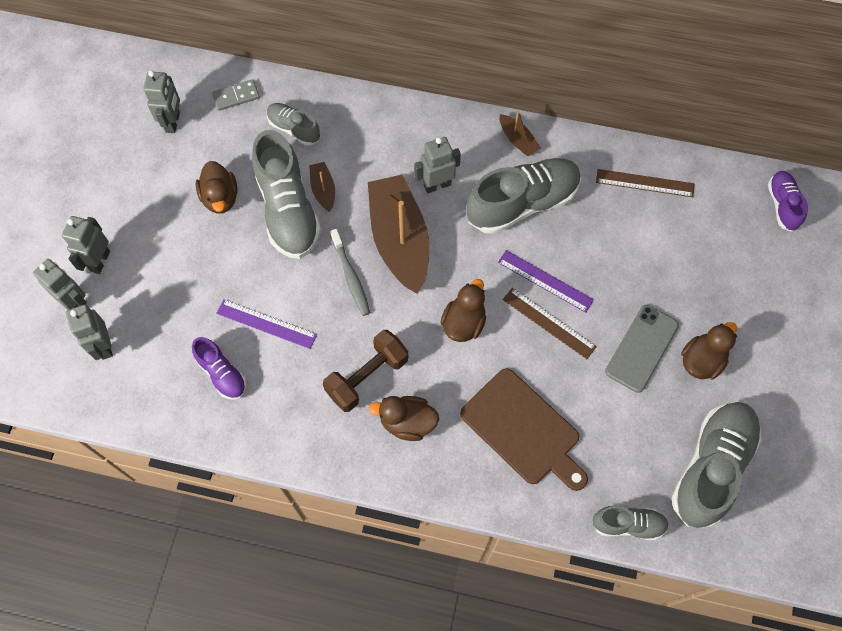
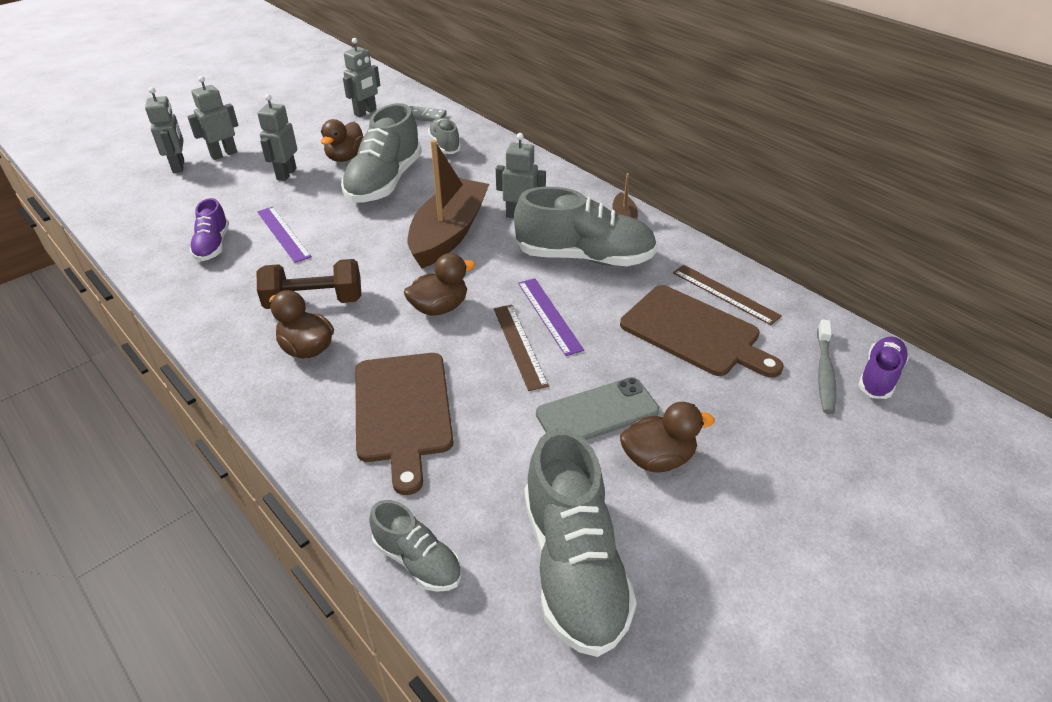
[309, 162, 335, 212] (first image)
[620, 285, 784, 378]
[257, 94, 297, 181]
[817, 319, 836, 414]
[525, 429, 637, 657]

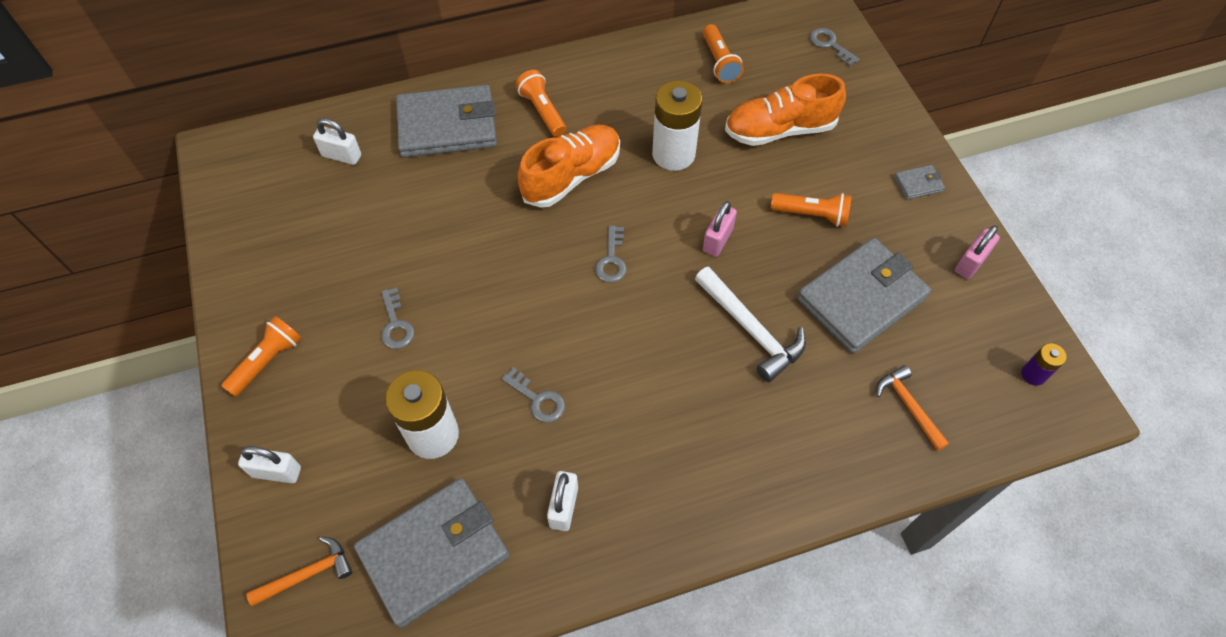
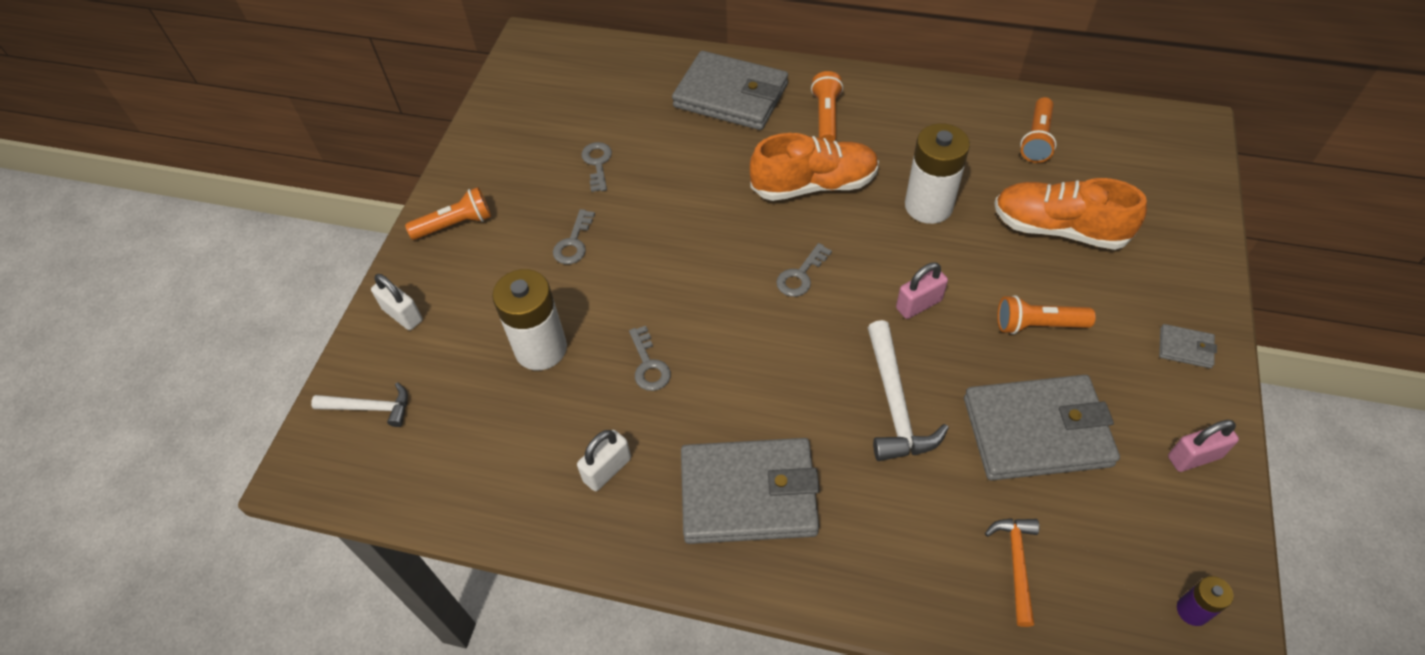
[313, 118, 361, 165] (first image)
[681, 438, 820, 544]
[581, 142, 612, 192]
[311, 382, 408, 427]
[997, 295, 1096, 334]

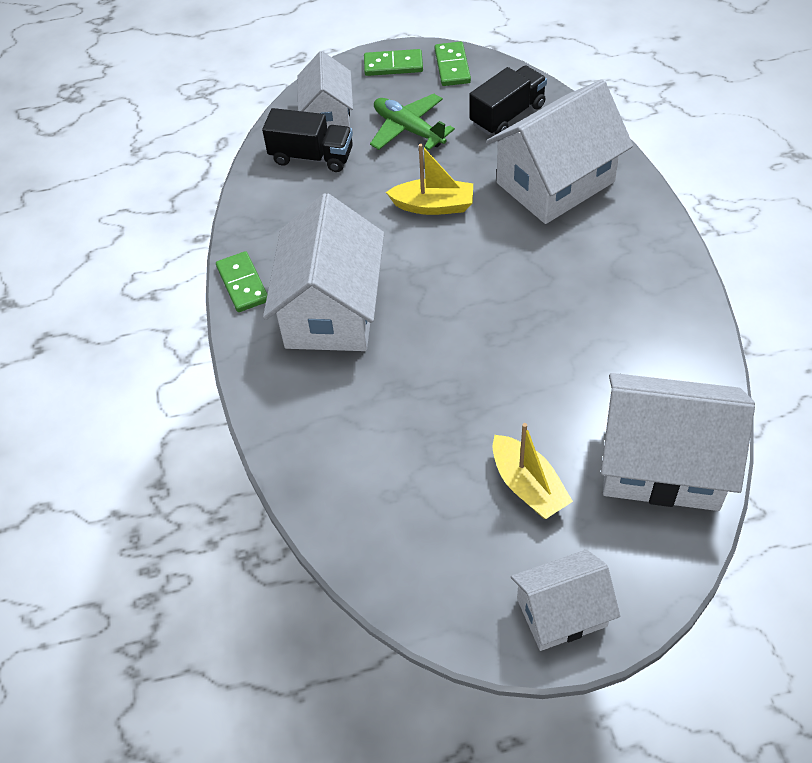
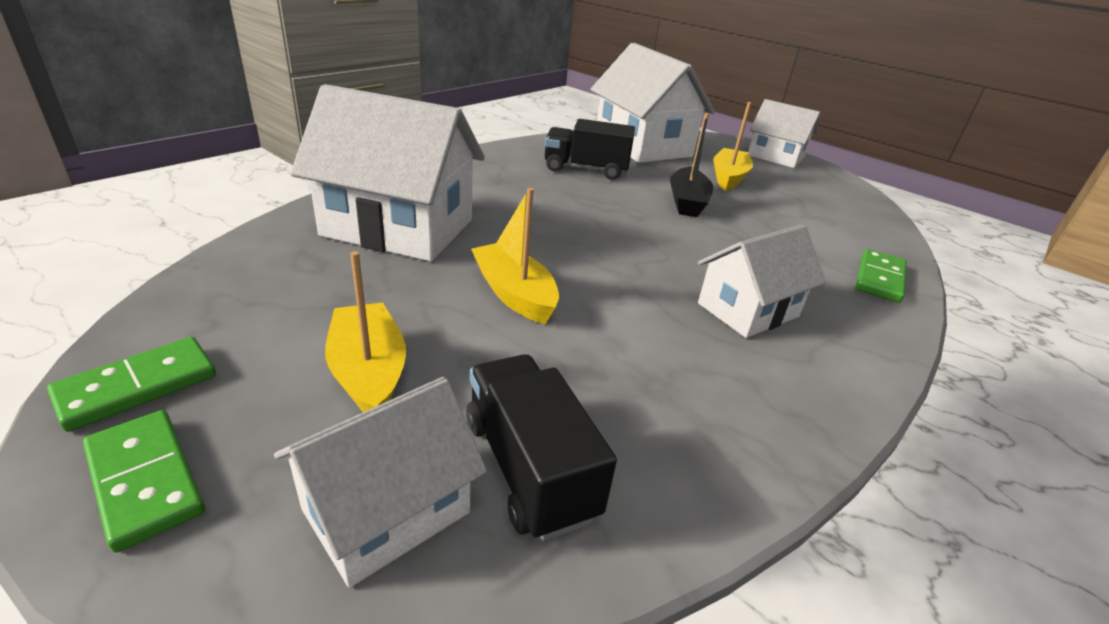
[670, 113, 713, 217]
[856, 249, 907, 303]
[545, 119, 635, 180]
[325, 251, 406, 412]
[698, 224, 826, 338]

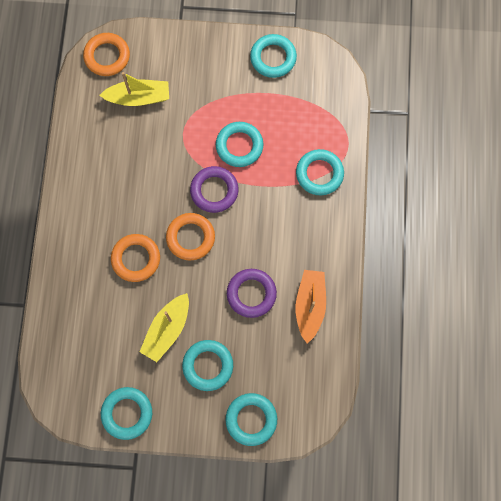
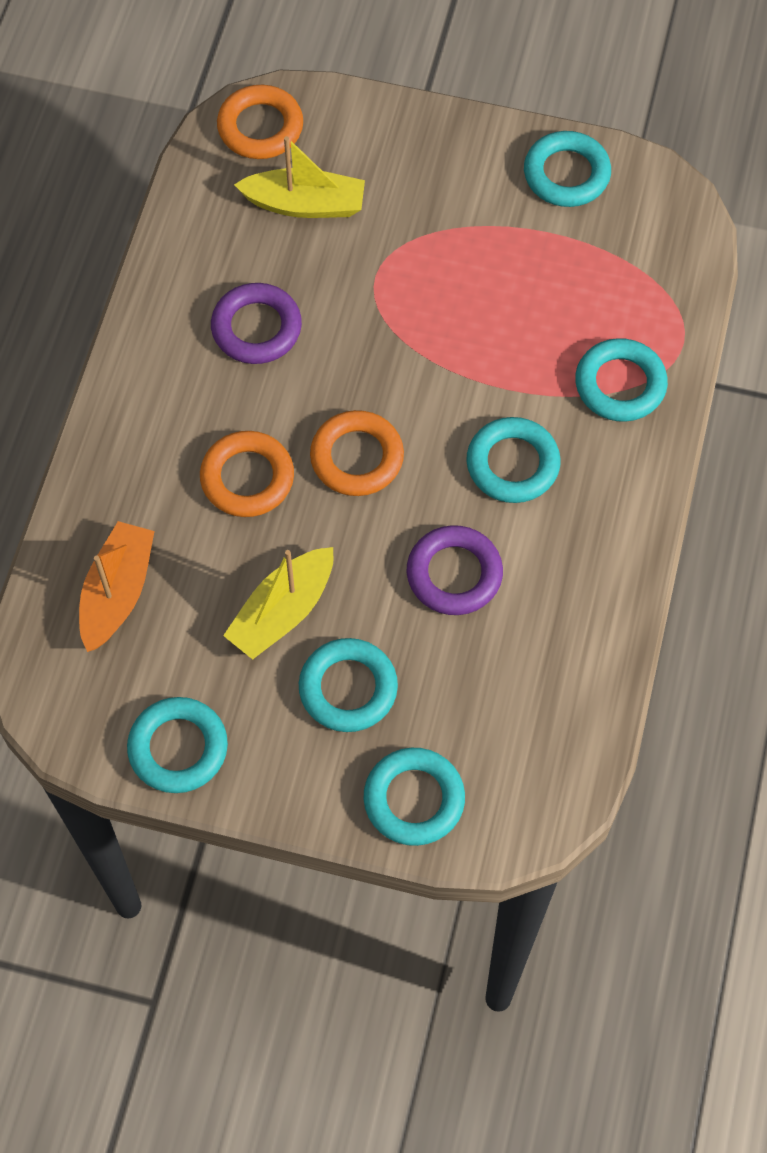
[211, 283, 302, 364]
[466, 417, 561, 503]
[79, 521, 155, 652]

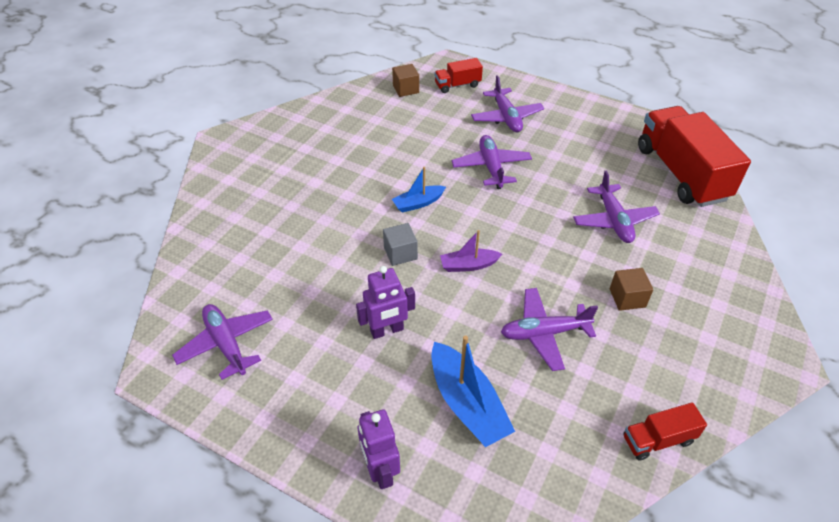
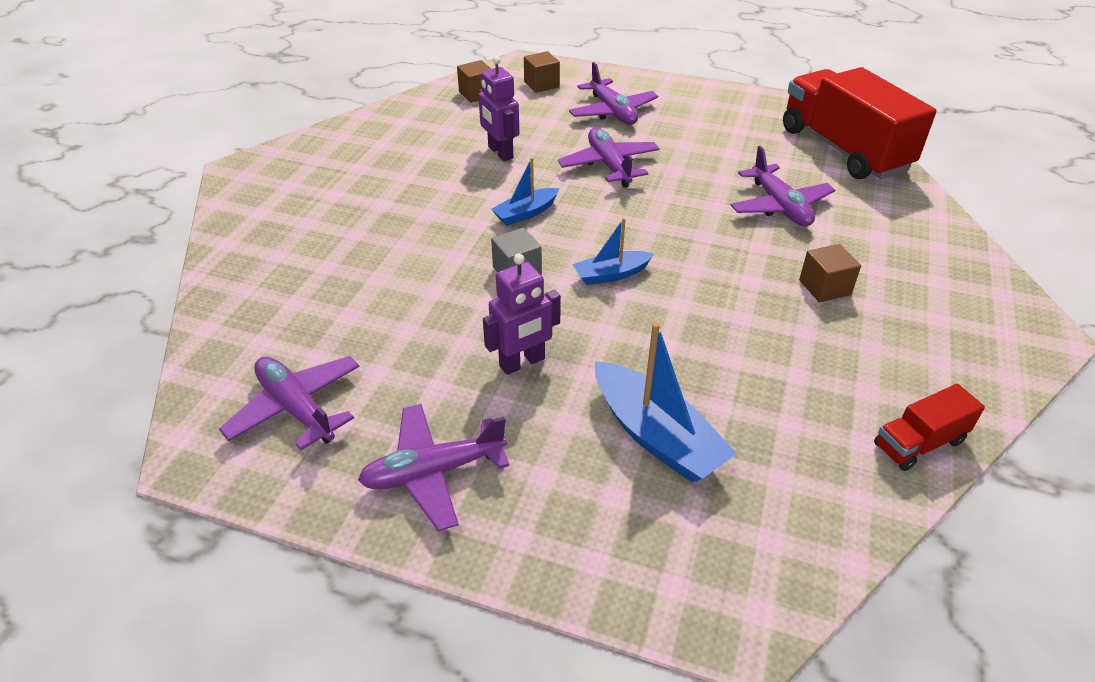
[478, 56, 519, 161]
[358, 404, 509, 531]
[524, 51, 560, 93]
[573, 218, 654, 285]

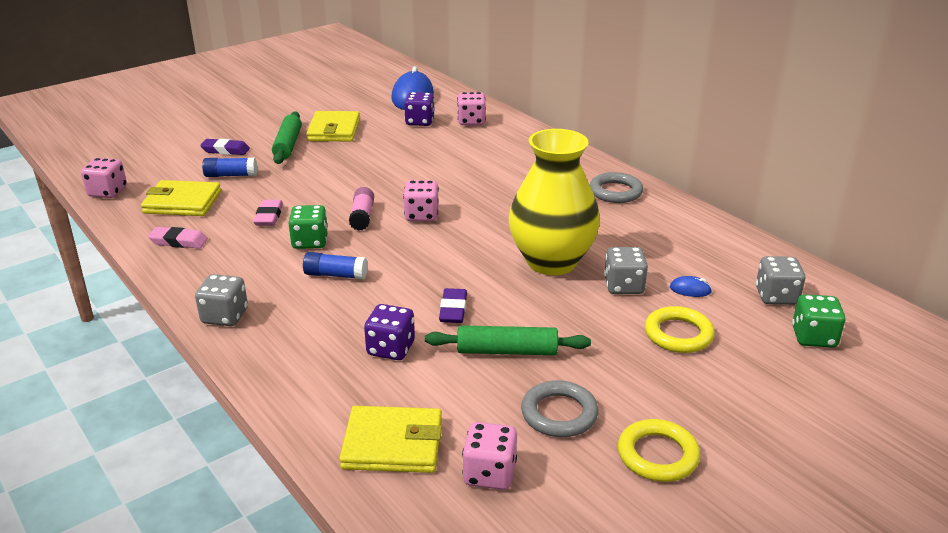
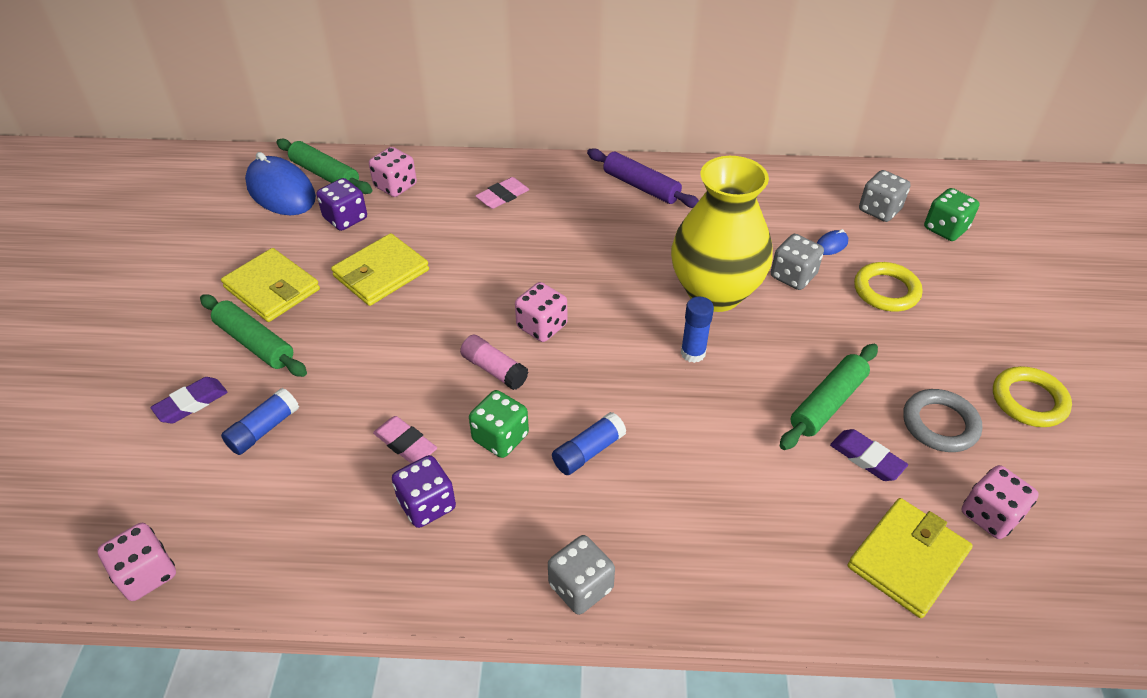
[276, 138, 372, 194]
[681, 297, 714, 363]
[331, 233, 429, 306]
[475, 177, 530, 209]
[392, 455, 456, 528]
[830, 429, 908, 481]
[587, 148, 699, 208]

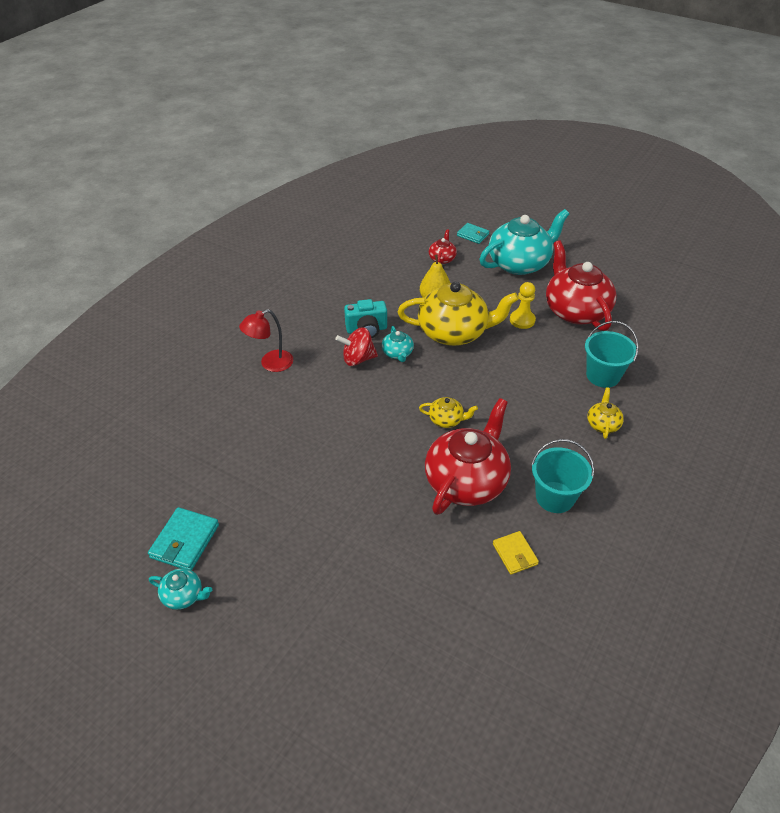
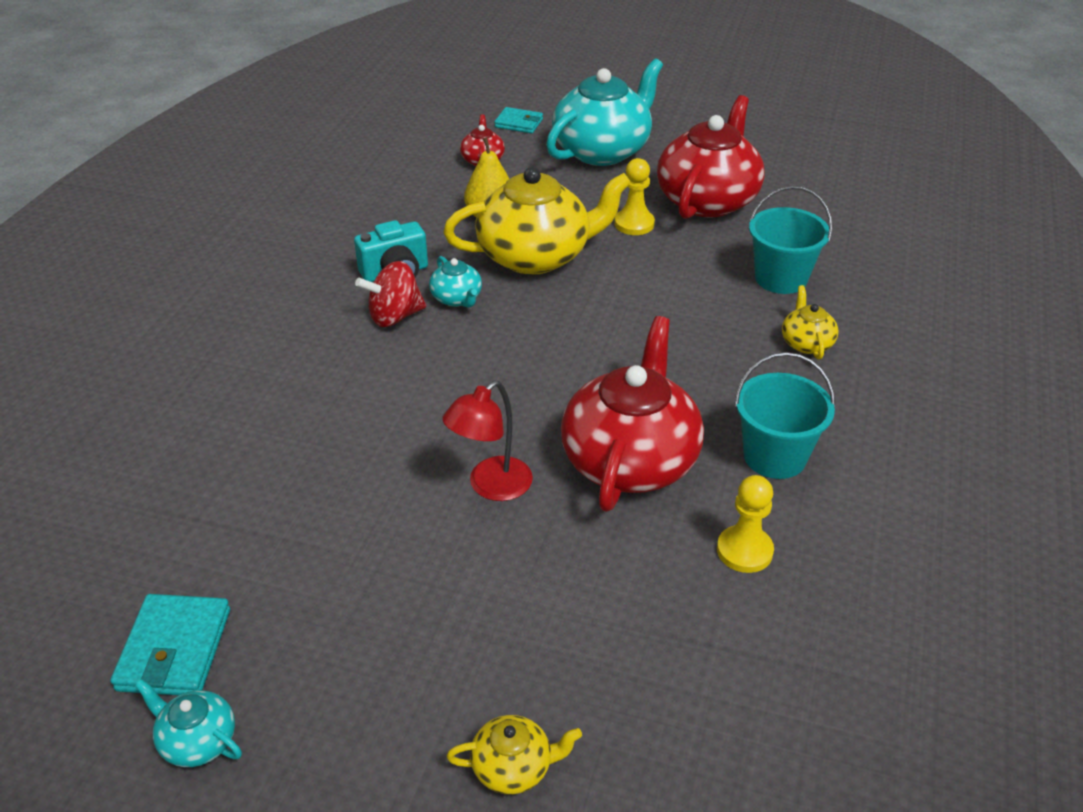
[442, 381, 533, 501]
[447, 715, 582, 794]
[717, 475, 774, 573]
[135, 679, 242, 767]
[657, 95, 765, 219]

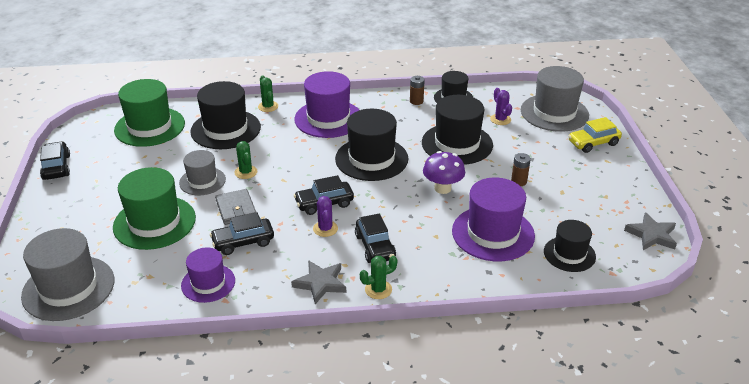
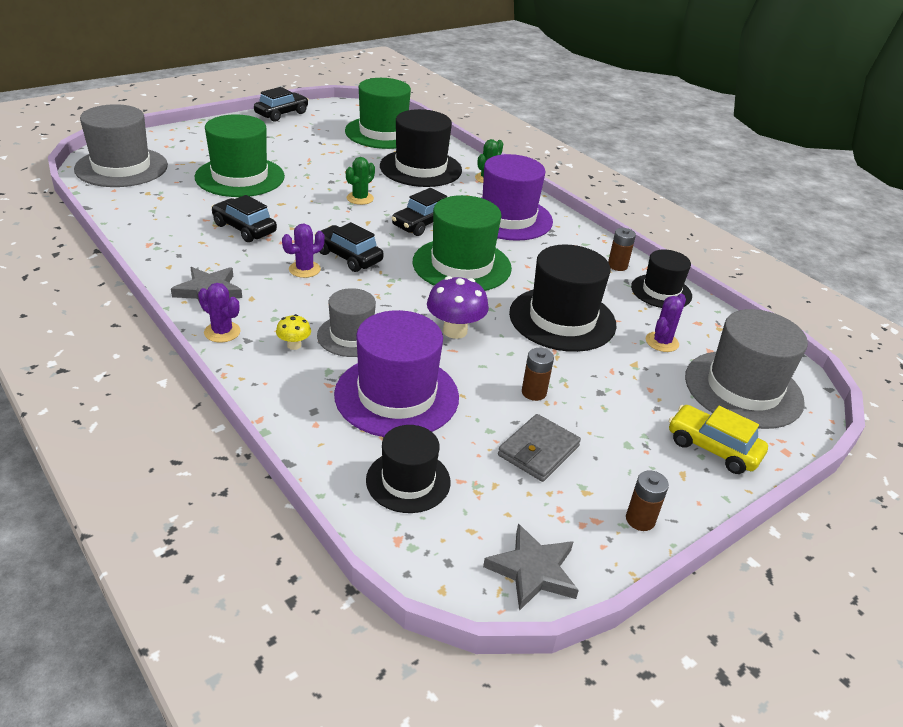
[181, 247, 235, 303] (first image)
[276, 314, 311, 350]
[626, 470, 669, 531]
[317, 288, 376, 357]
[498, 414, 581, 482]
[392, 188, 447, 236]
[413, 195, 512, 291]
[198, 283, 241, 343]

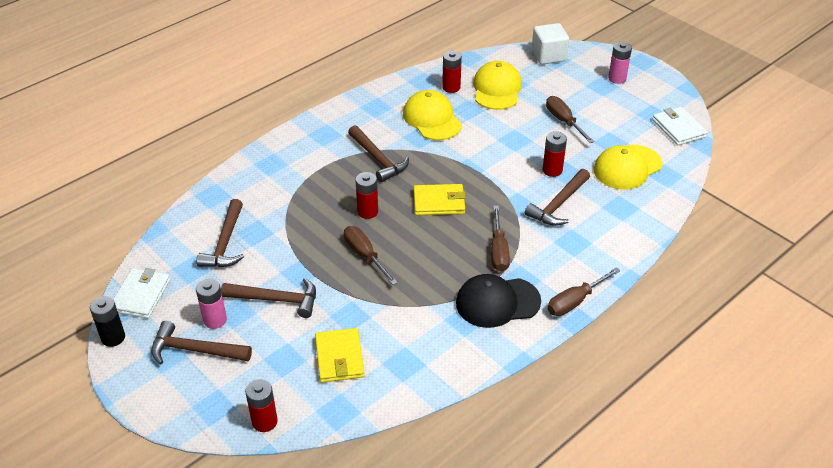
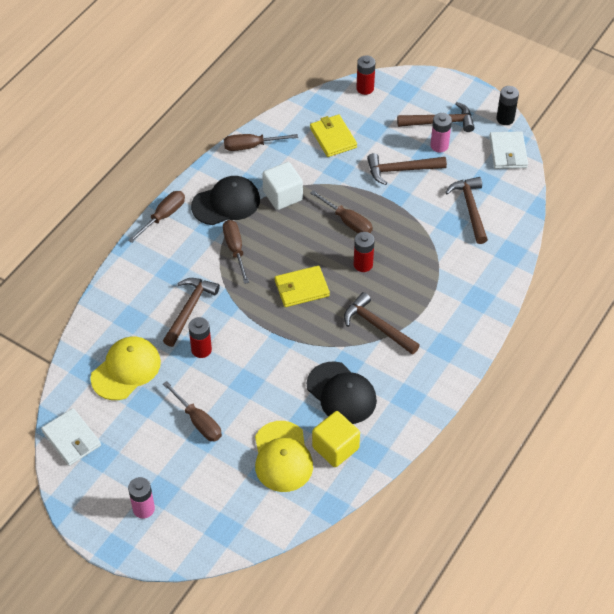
[224, 134, 298, 151]
[262, 162, 303, 210]
[312, 411, 360, 467]
[307, 362, 377, 424]

